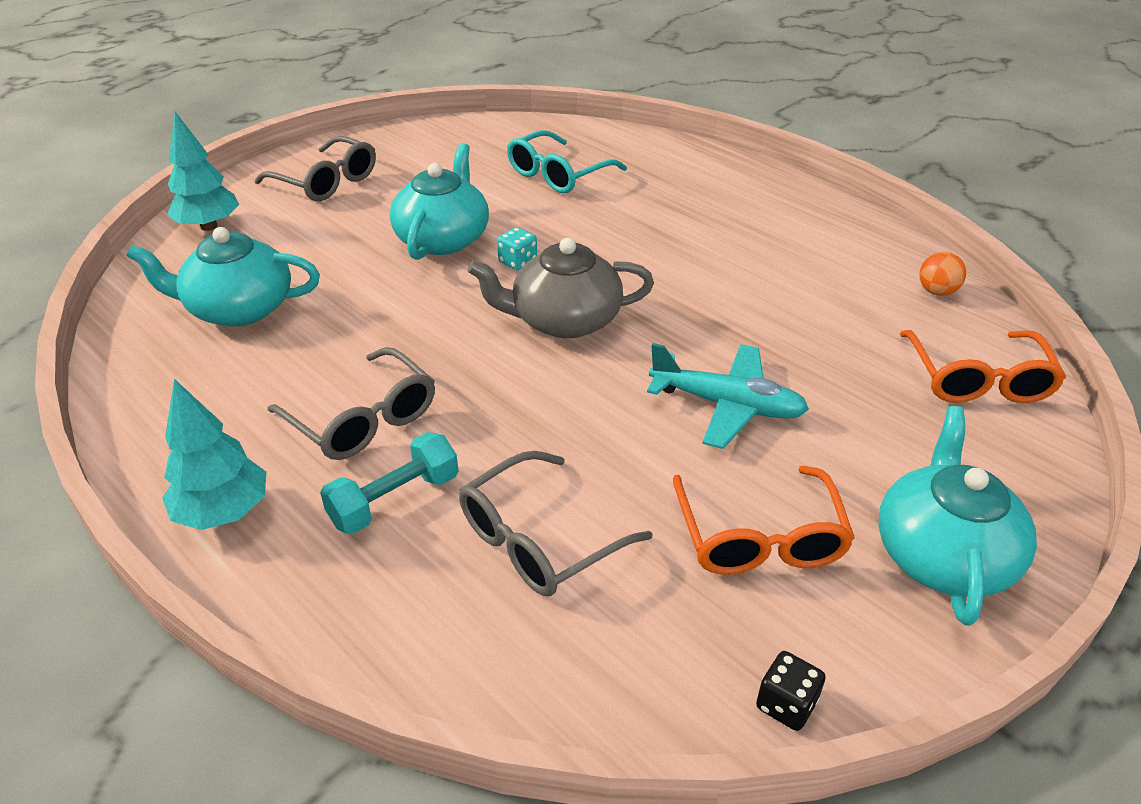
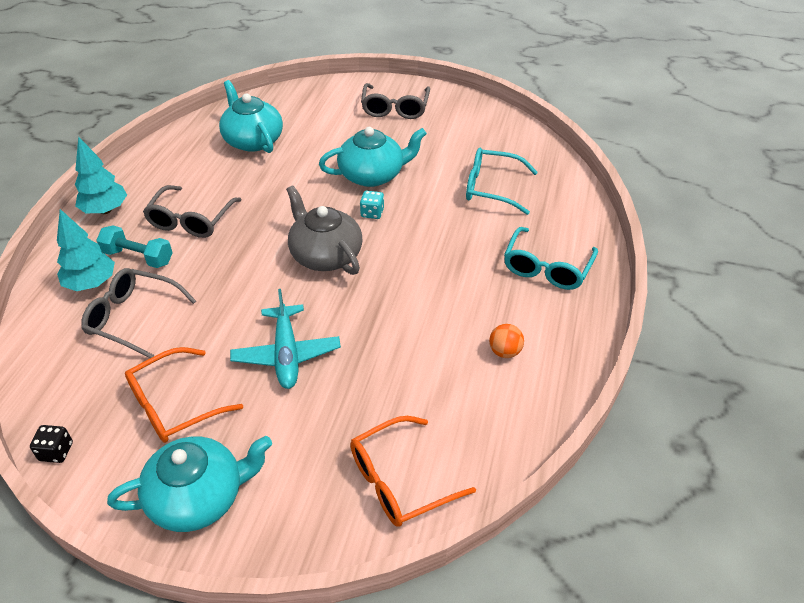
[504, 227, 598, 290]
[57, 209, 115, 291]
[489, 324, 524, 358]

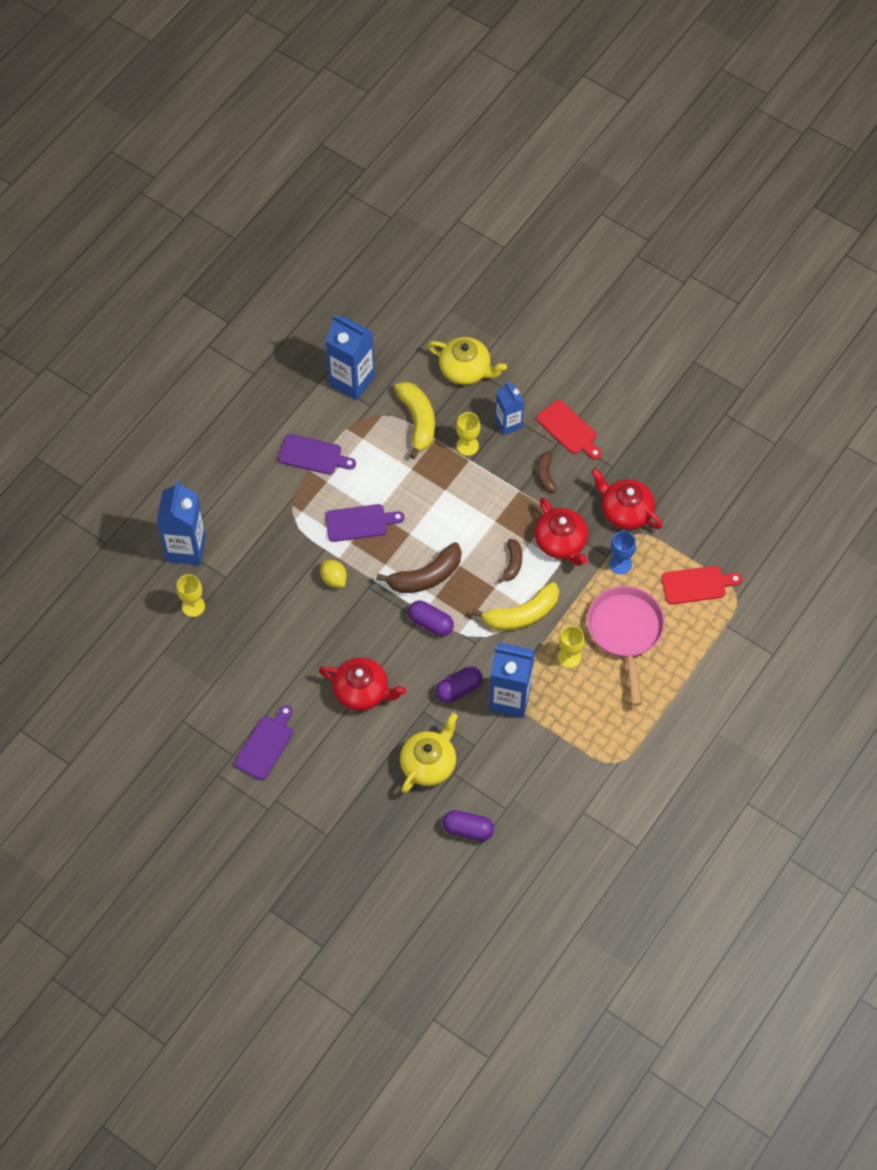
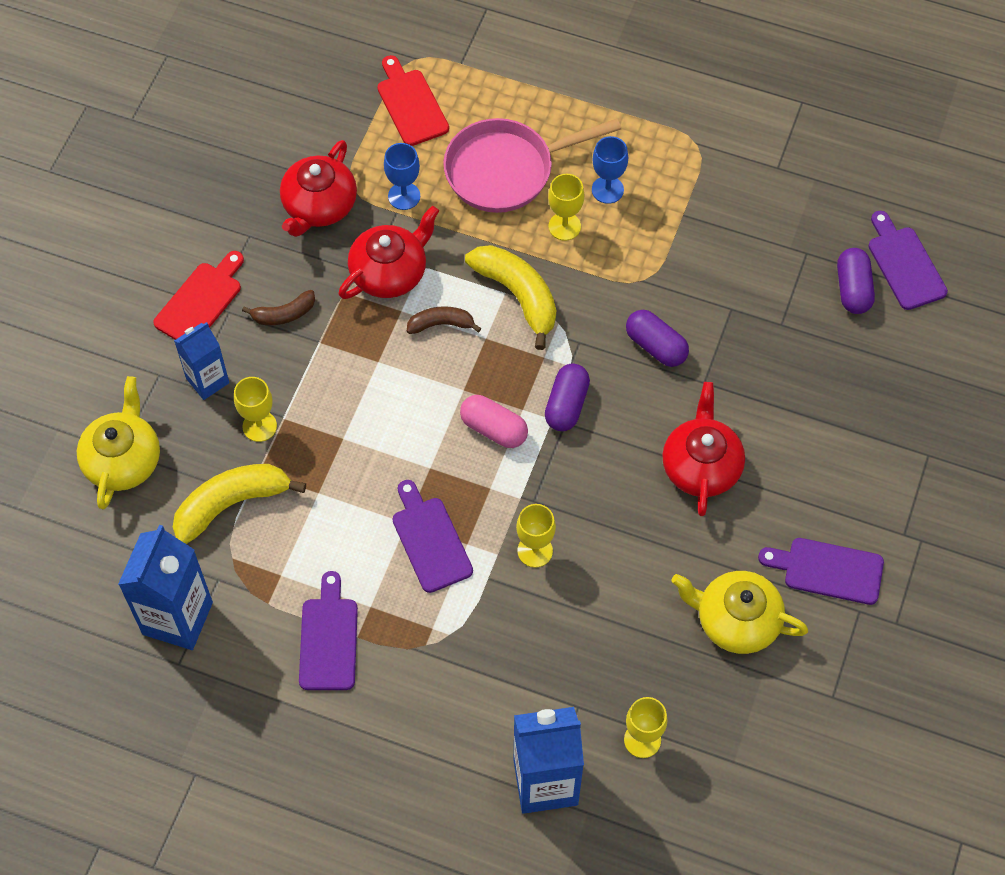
[489, 642, 535, 718] (first image)
[592, 136, 628, 204]
[868, 211, 948, 310]
[671, 571, 808, 654]
[516, 504, 556, 568]
[460, 395, 528, 448]

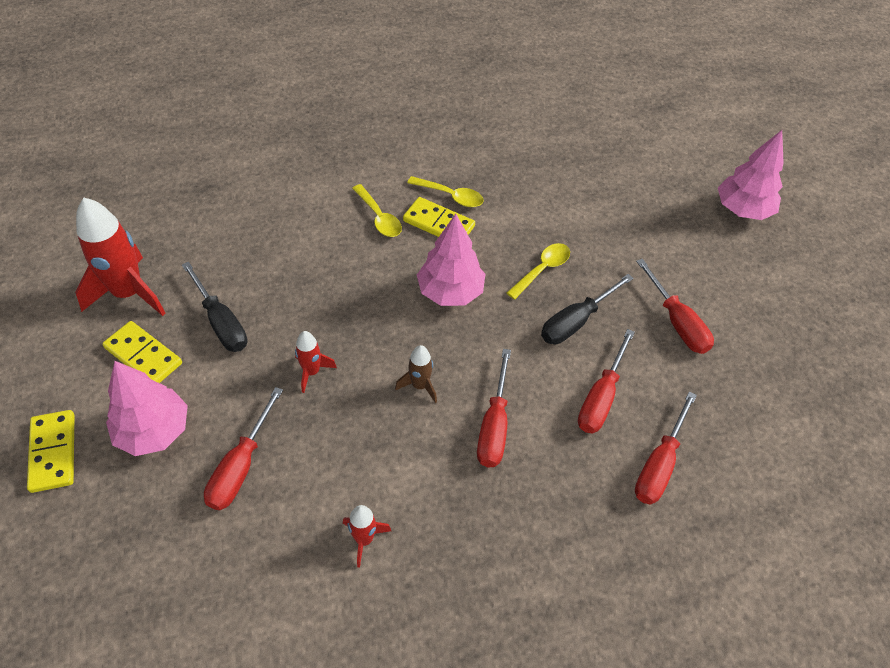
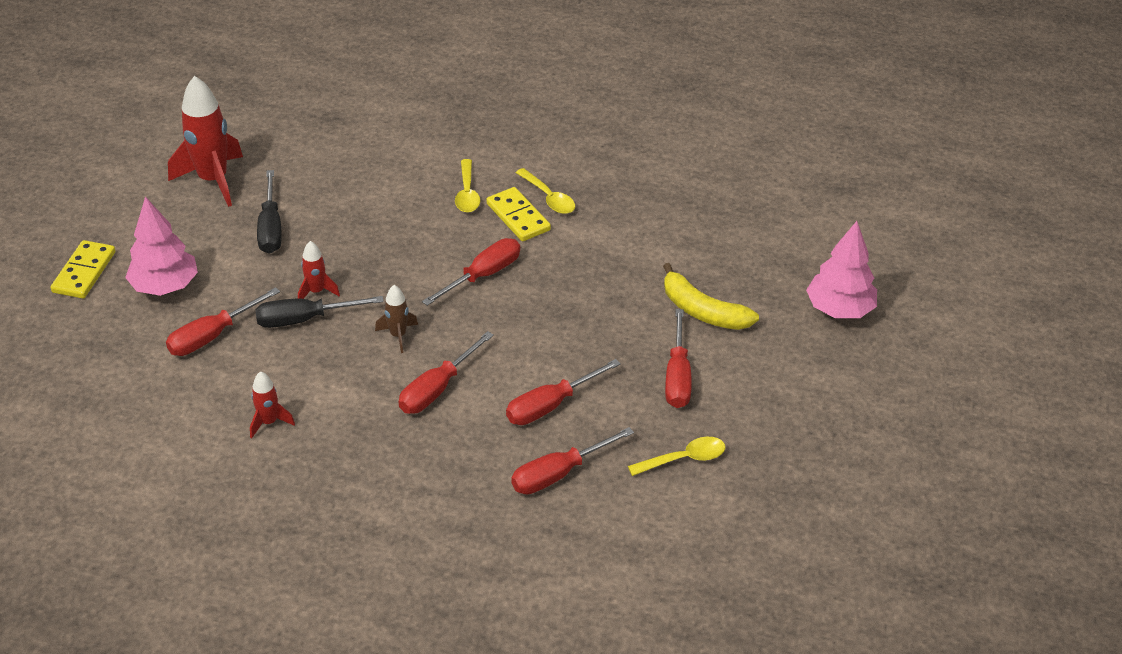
[102, 321, 182, 383] (first image)
[663, 263, 759, 330]
[628, 437, 726, 476]
[255, 296, 384, 328]
[422, 238, 520, 306]

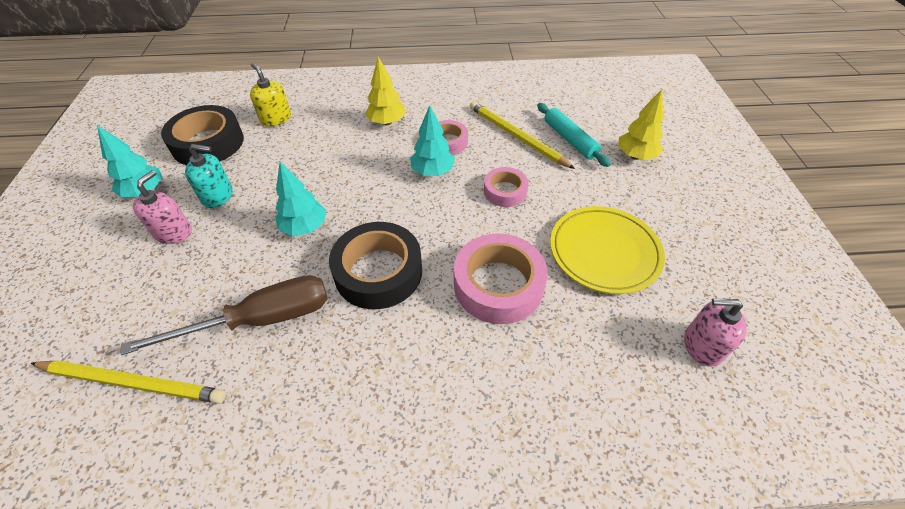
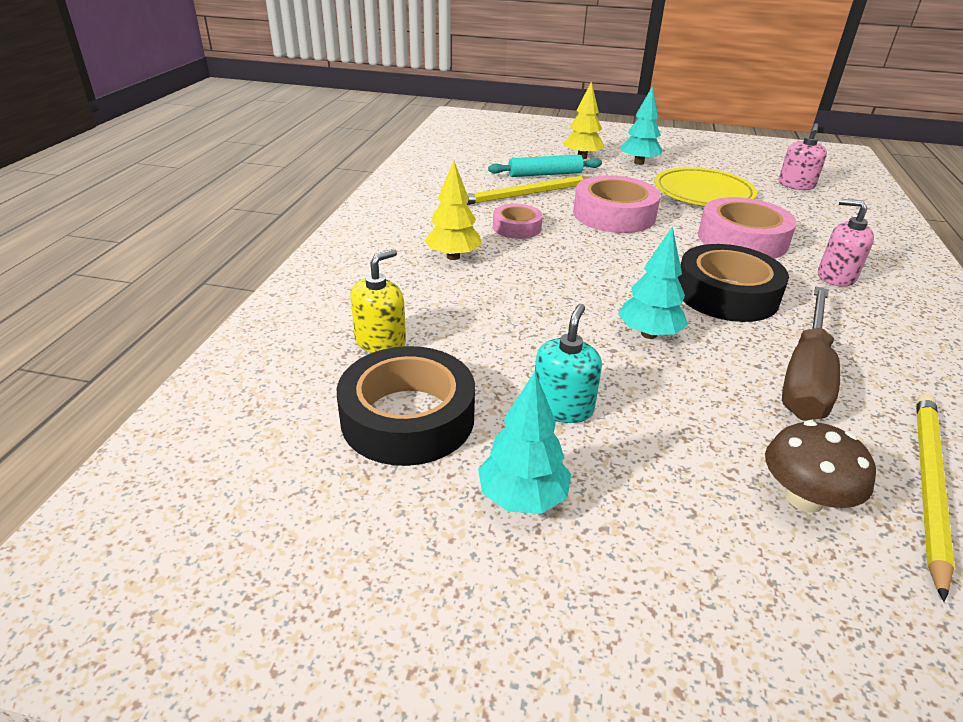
[765, 420, 876, 513]
[818, 199, 874, 286]
[620, 87, 662, 165]
[782, 287, 840, 420]
[350, 249, 406, 353]
[573, 175, 661, 233]

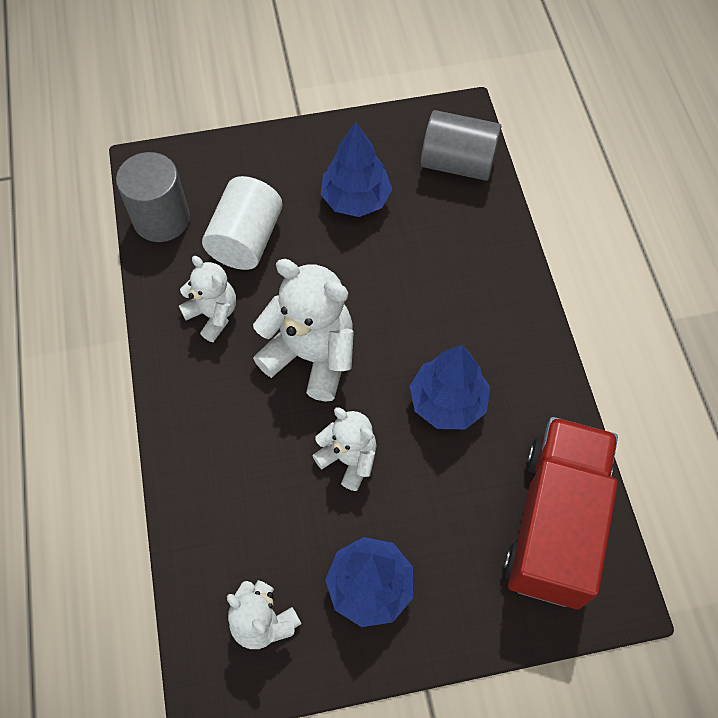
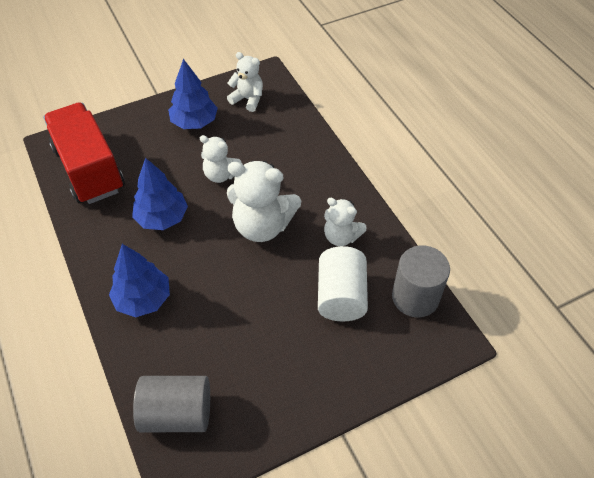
[109, 244, 170, 317]
[43, 102, 125, 204]

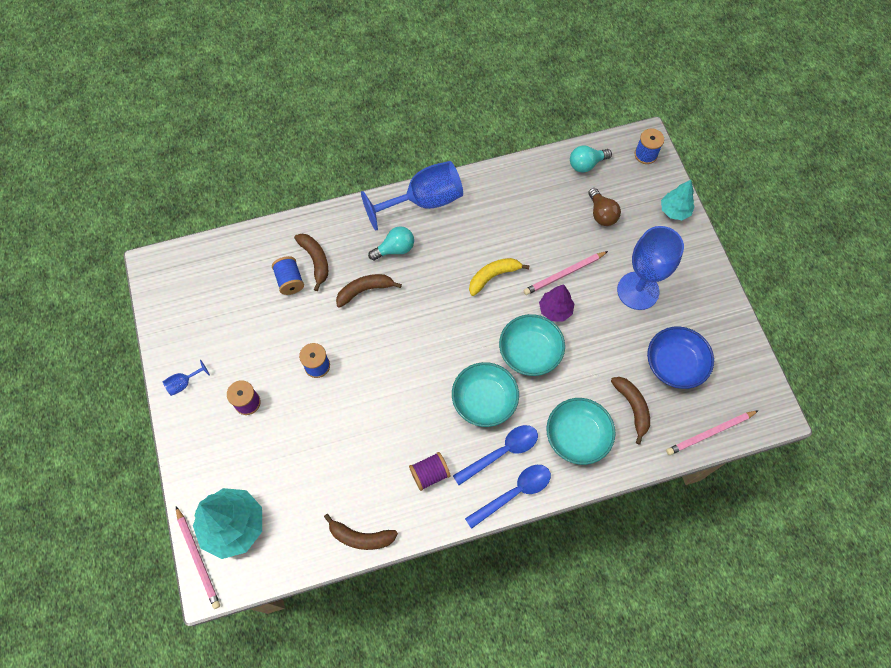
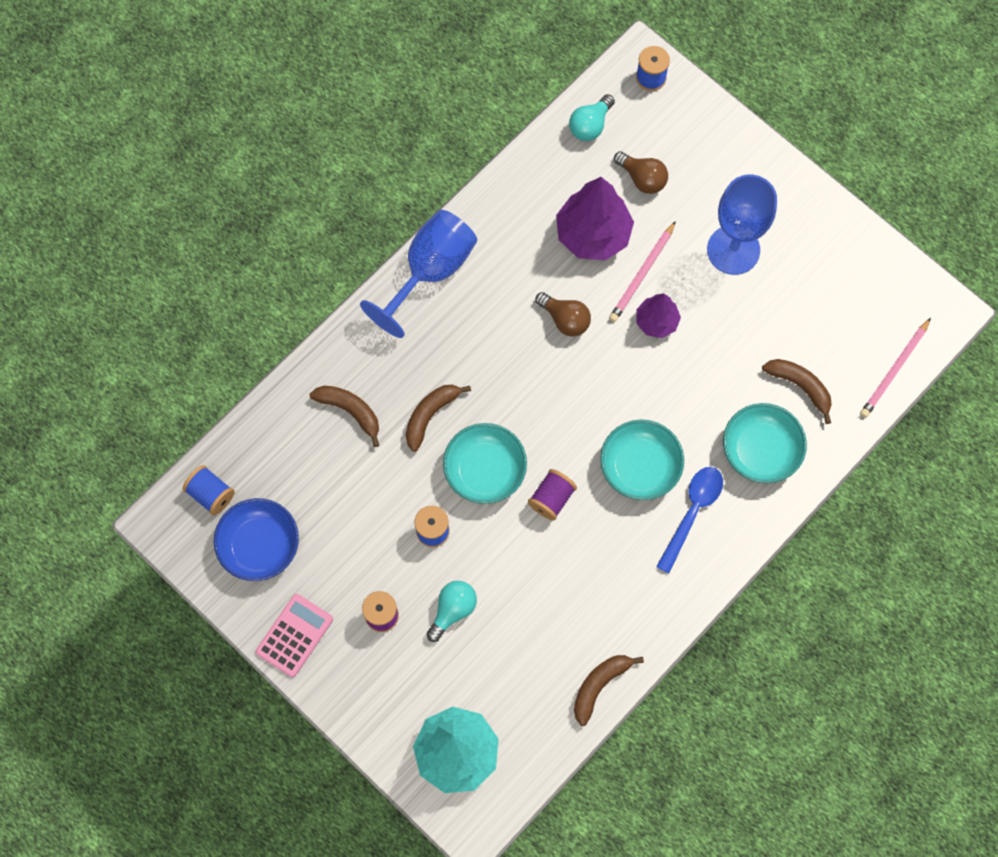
[176, 506, 220, 609] (first image)
[465, 465, 551, 529] (first image)
[661, 180, 695, 220] (first image)
[556, 177, 634, 260]
[182, 465, 235, 515]
[426, 581, 477, 642]
[528, 469, 577, 521]
[443, 423, 527, 504]
[214, 498, 299, 581]
[256, 594, 333, 677]
[535, 292, 591, 337]
[574, 655, 644, 726]

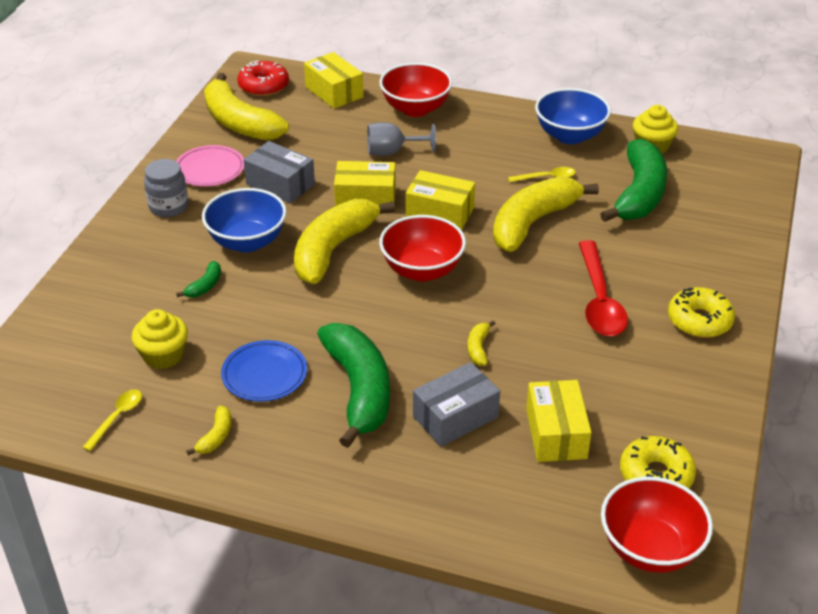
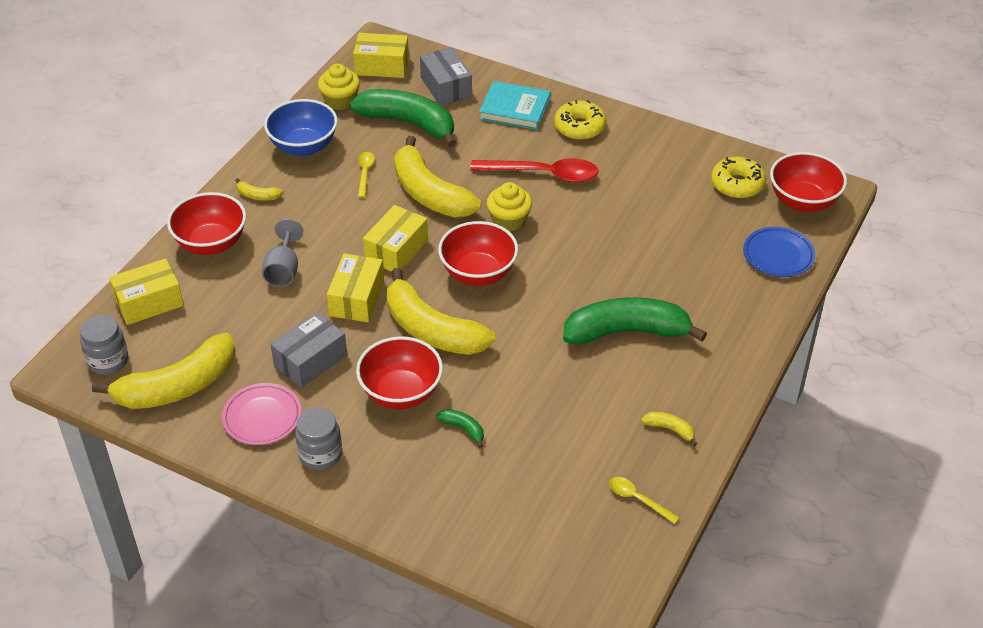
[479, 81, 551, 130]
[486, 182, 532, 232]
[743, 227, 815, 277]
[420, 47, 472, 105]
[235, 178, 283, 201]
[353, 33, 409, 78]
[80, 315, 128, 375]
[356, 336, 443, 409]

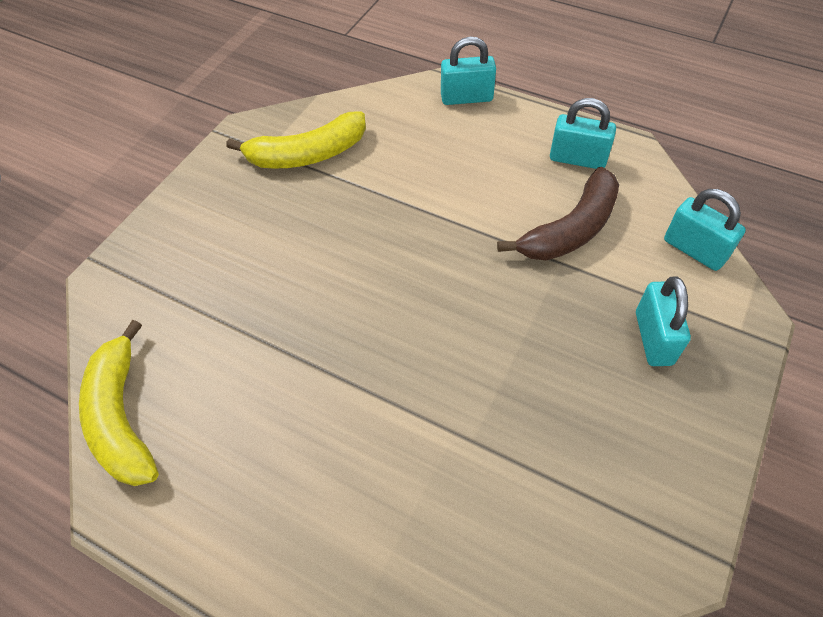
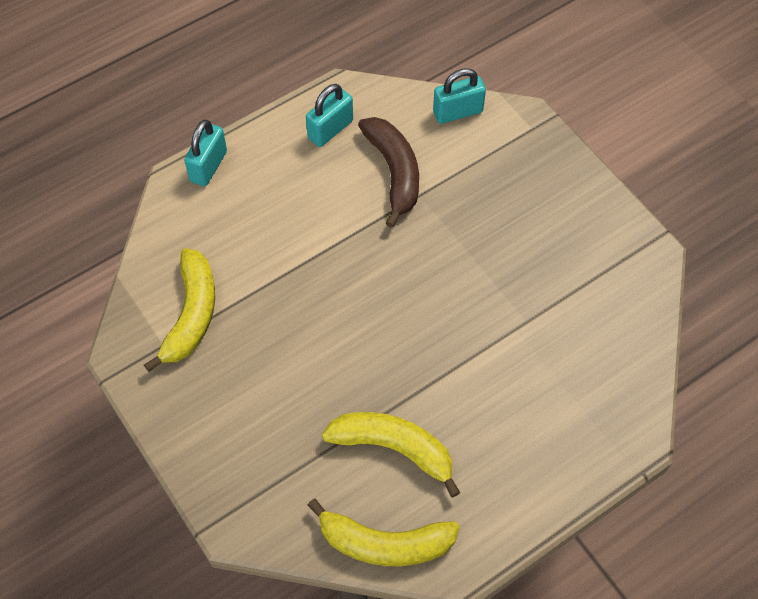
[636, 276, 691, 366] (first image)
[322, 412, 460, 497]

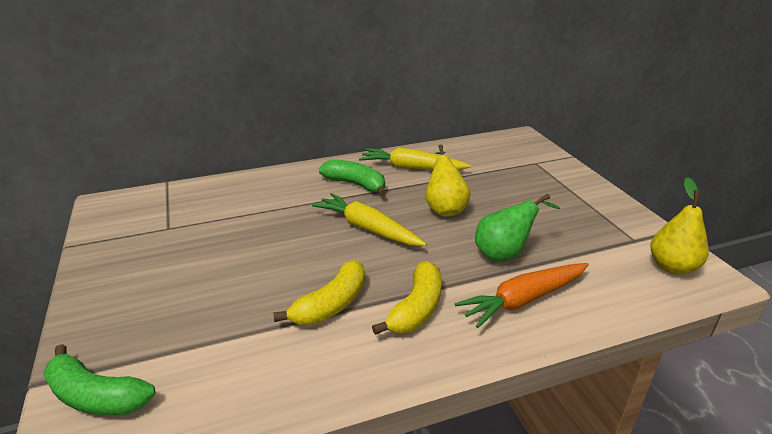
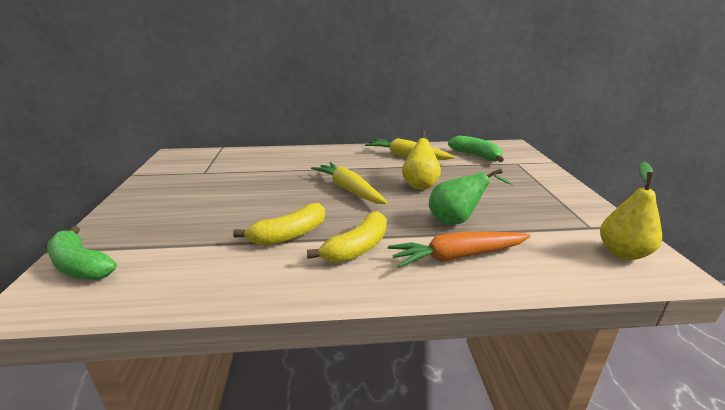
[448, 135, 504, 162]

